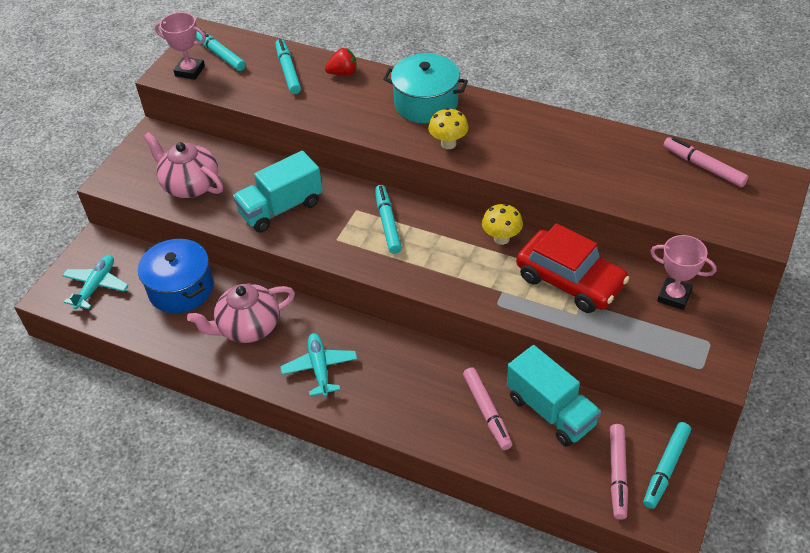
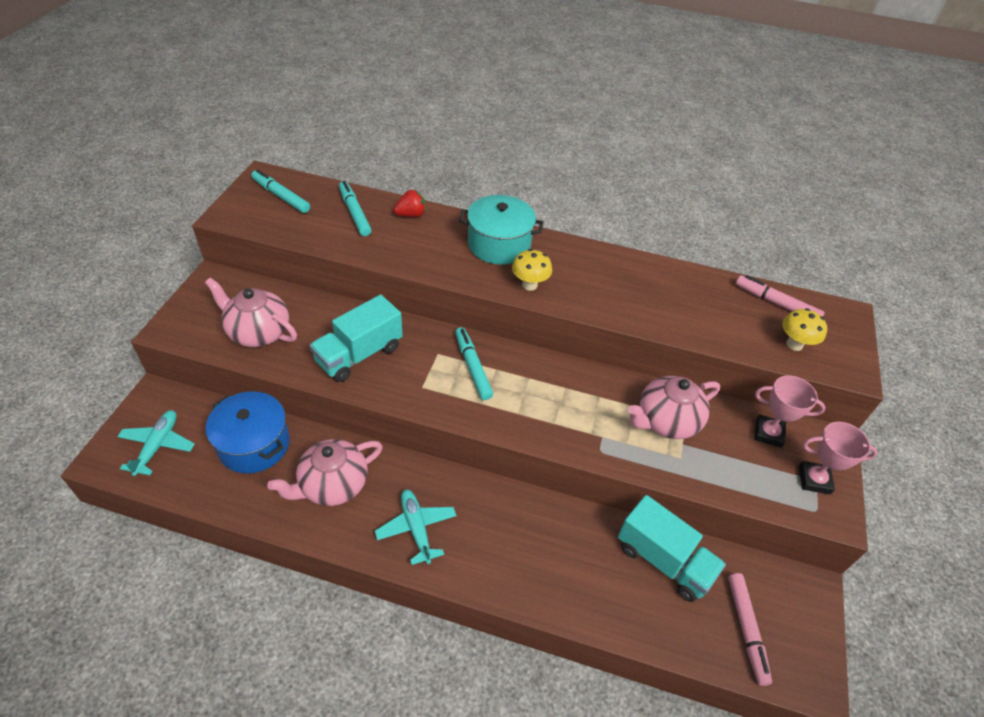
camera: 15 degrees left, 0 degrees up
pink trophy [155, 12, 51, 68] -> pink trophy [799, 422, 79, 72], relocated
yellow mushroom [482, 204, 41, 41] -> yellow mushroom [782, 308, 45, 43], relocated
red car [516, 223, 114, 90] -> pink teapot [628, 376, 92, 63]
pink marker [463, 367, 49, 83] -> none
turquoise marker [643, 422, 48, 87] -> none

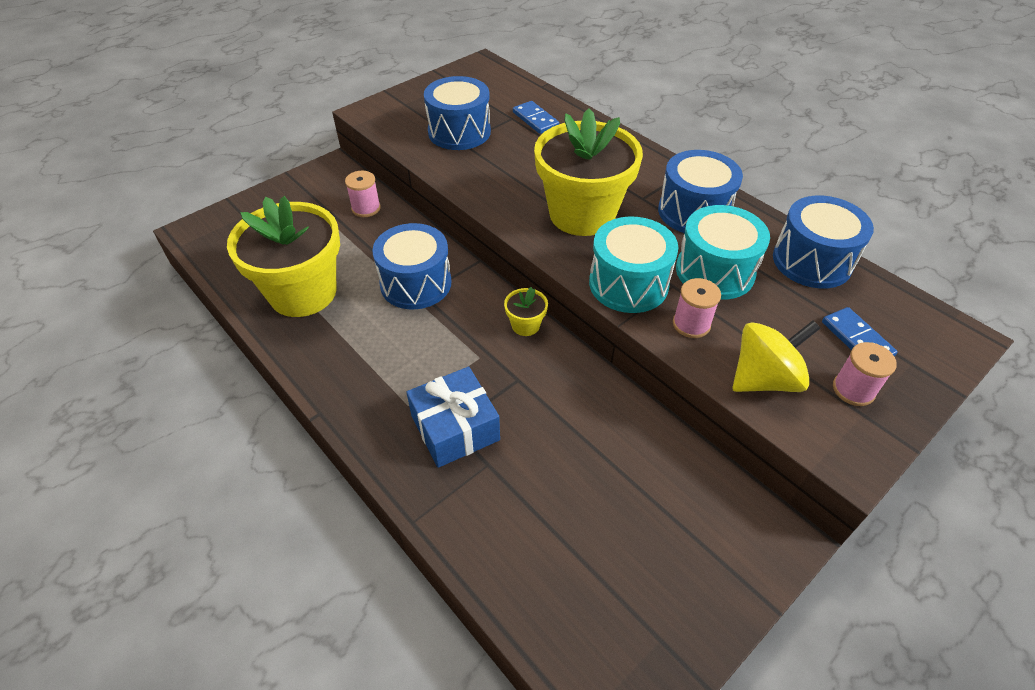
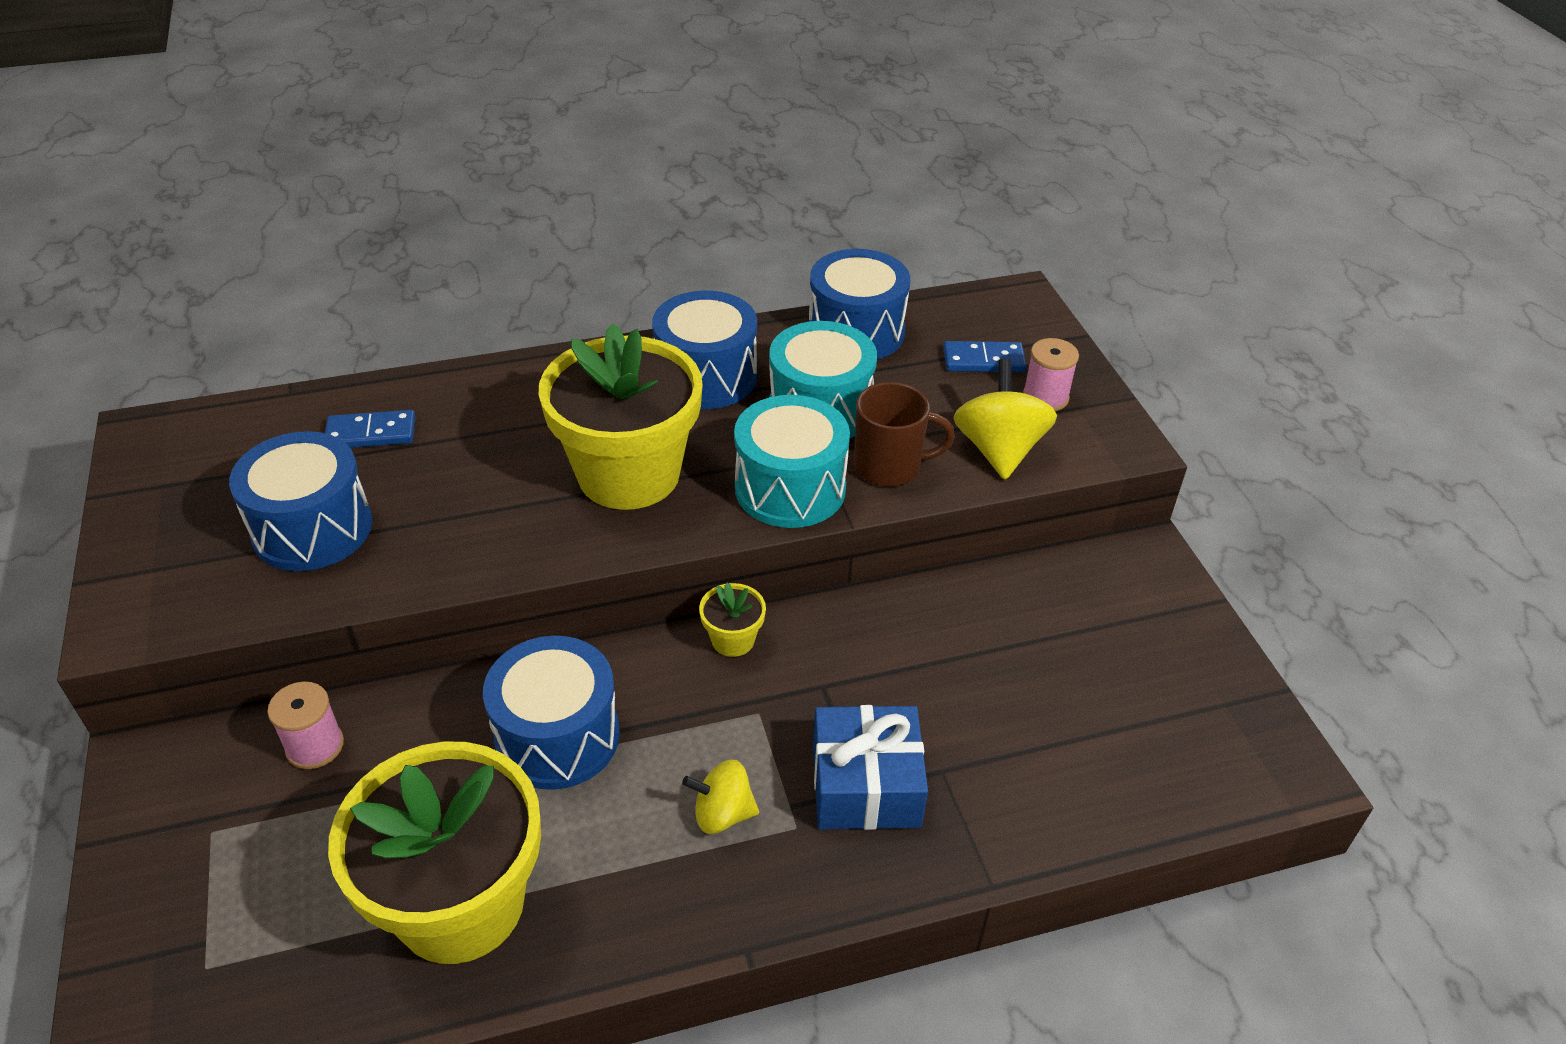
camera: 65 degrees left, 5 degrees down
pink spool [673, 278, 48, 60] -> brown mug [854, 382, 101, 104]
none -> yellow spinning top [682, 760, 77, 74]

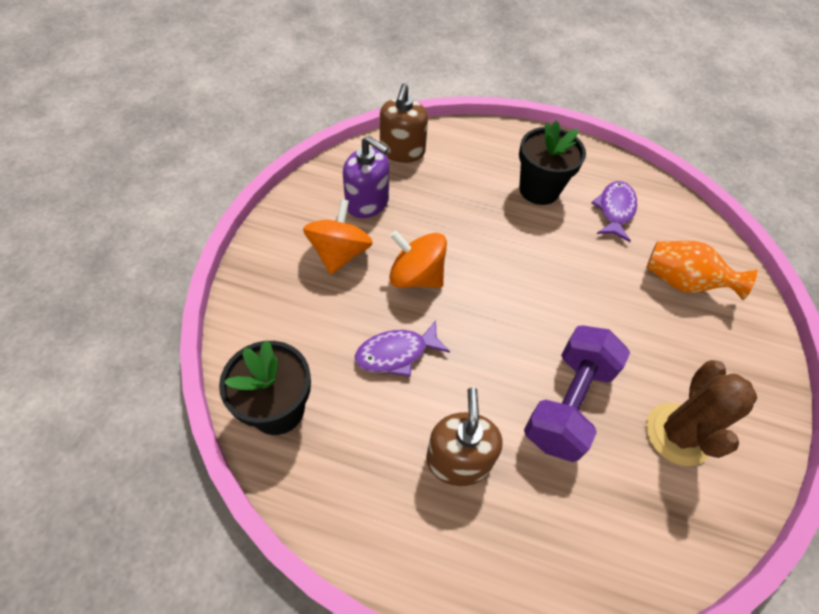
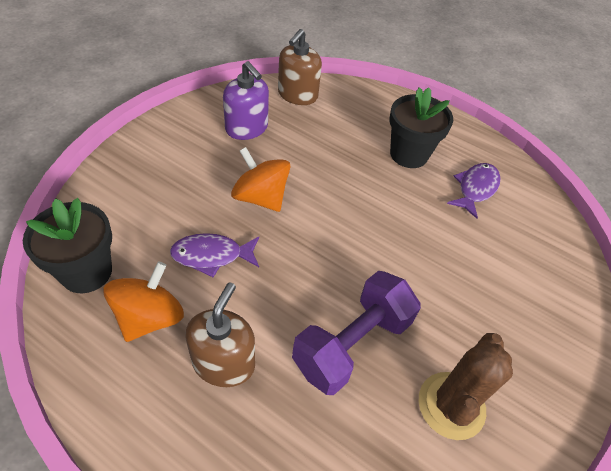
camera: 15 degrees right, 5 degrees down
orange spinning top [303, 199, 70, 75] -> orange spinning top [104, 261, 80, 81], relocated
orange vase [646, 241, 111, 59] -> none

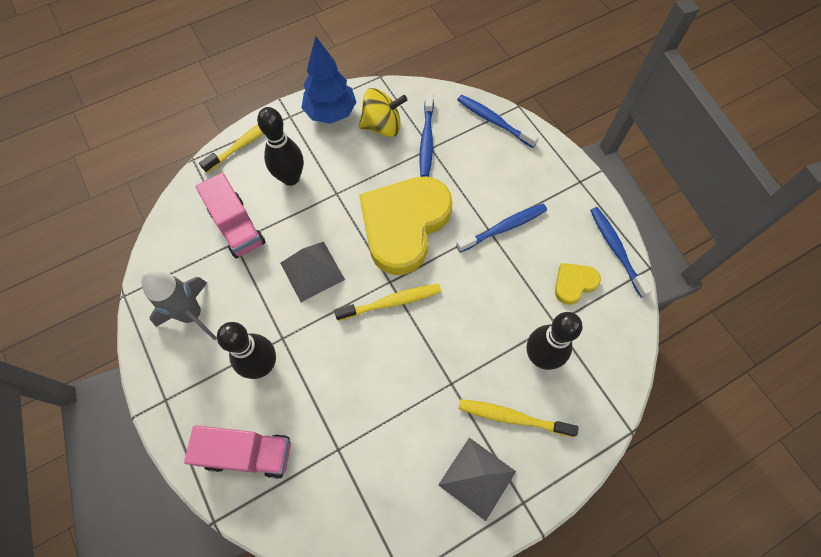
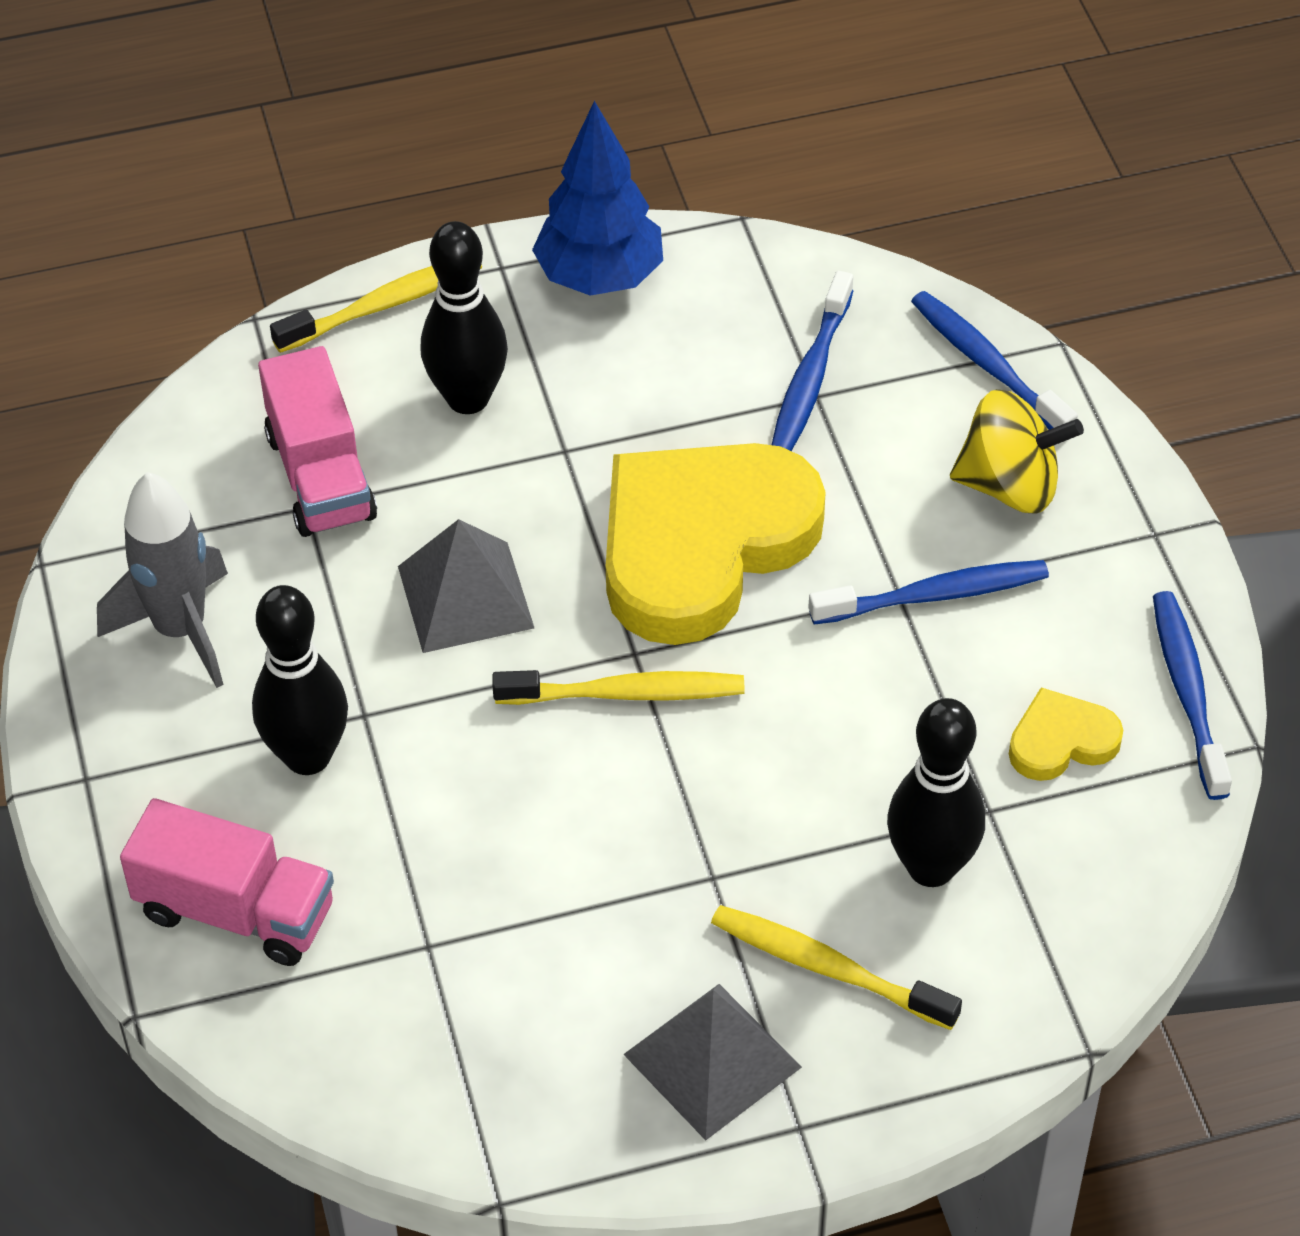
camera: 15 degrees right, 15 degrees down
yellow spinning top [359, 88, 48, 49] -> yellow spinning top [950, 389, 134, 124], relocated

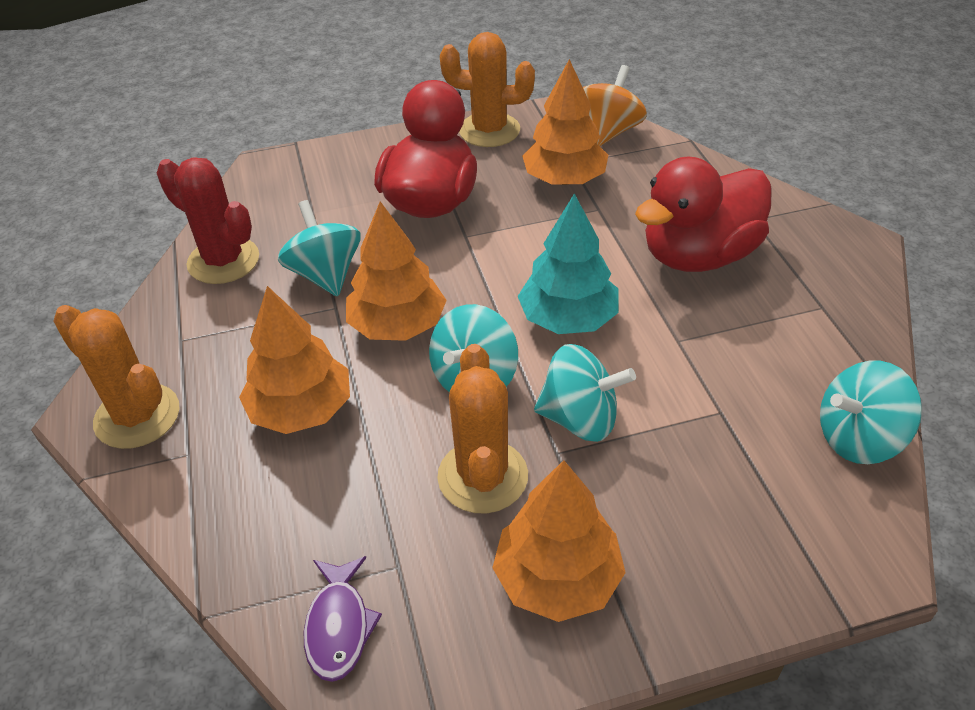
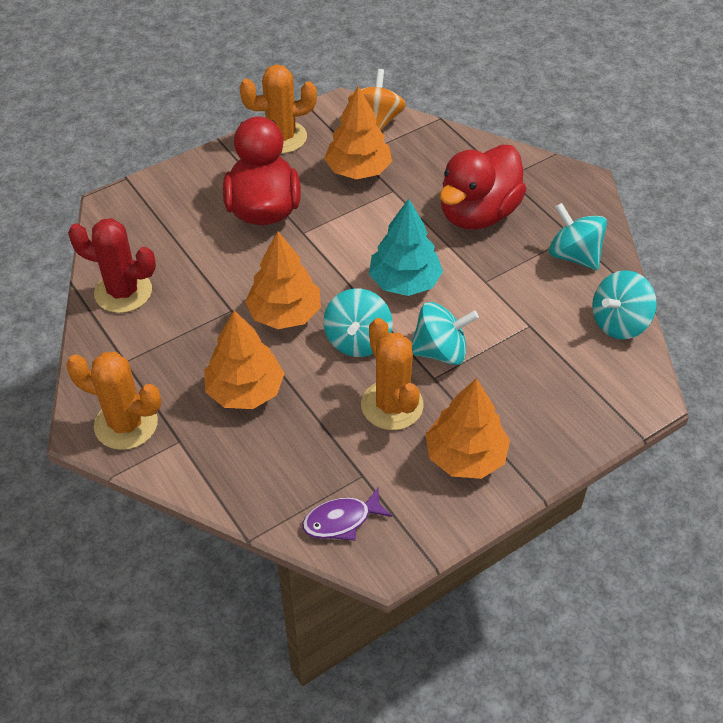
camera: 20 degrees left, 5 degrees up
turquoise spinning top [278, 200, 83, 96] -> turquoise spinning top [548, 203, 59, 67], relocated
purple fish [304, 556, 78, 126] -> purple fish [302, 487, 90, 54], 90 degrees clockwise

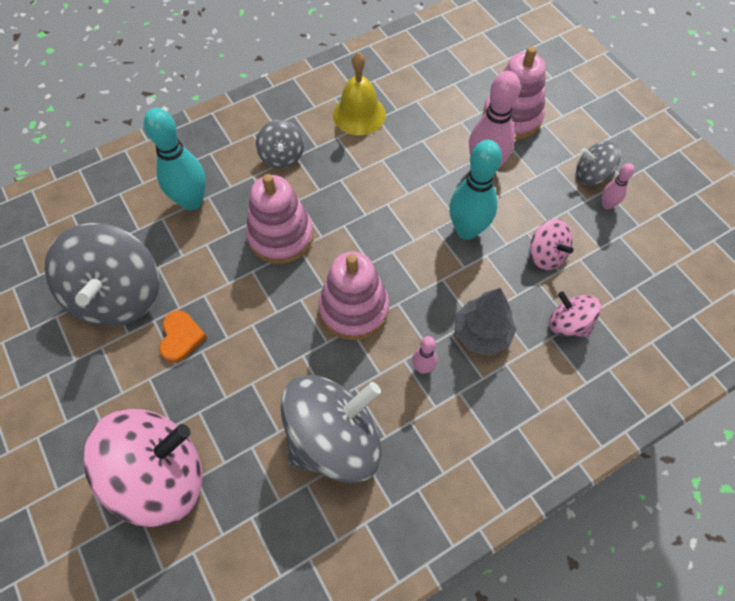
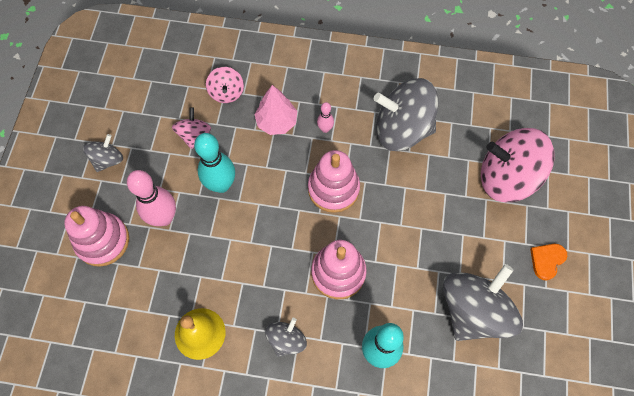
camera: 140 degrees left, 5 degrees up
grey spinning top [576, 141, 45, 44] -> grey spinning top [83, 134, 40, 38], 105 degrees counterclockwise
pink bowling pin [602, 163, 33, 46] -> none
grey tree [455, 288, 61, 68] -> pink tree [254, 85, 43, 50]
orange heart [159, 310, 48, 53] -> orange heart [530, 244, 37, 36], relocated

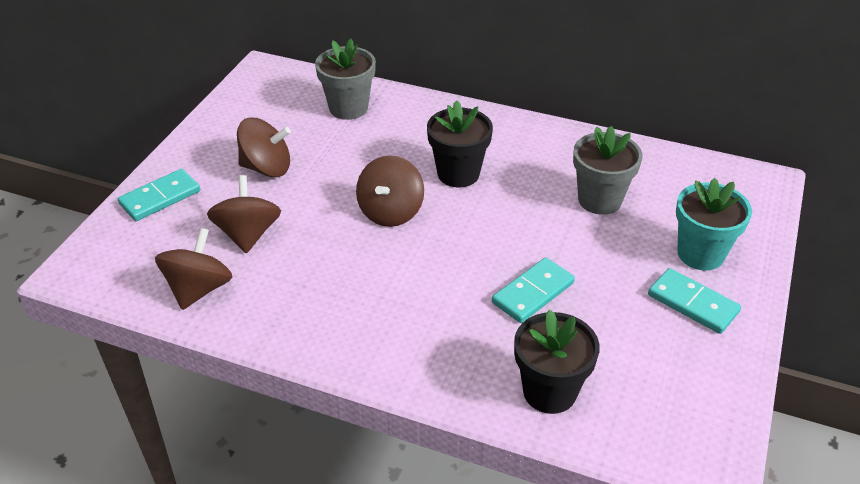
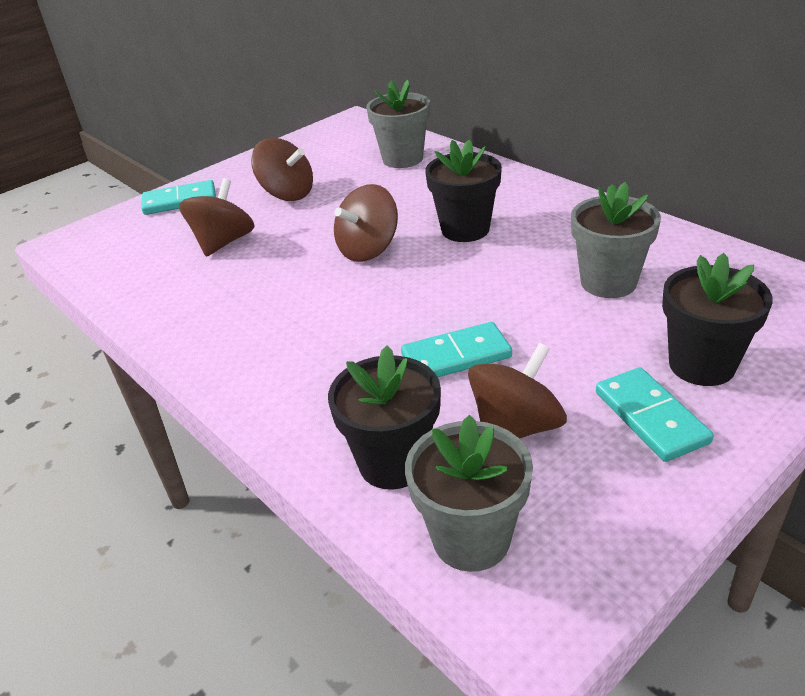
camera: 30 degrees right, 5 degrees down
turquoise flower pot [676, 177, 76, 94] -> black flower pot [662, 253, 110, 133]
brown spinning top [155, 228, 77, 82] -> brown spinning top [468, 343, 99, 96], relocated
none -> grey flower pot [405, 415, 128, 157]

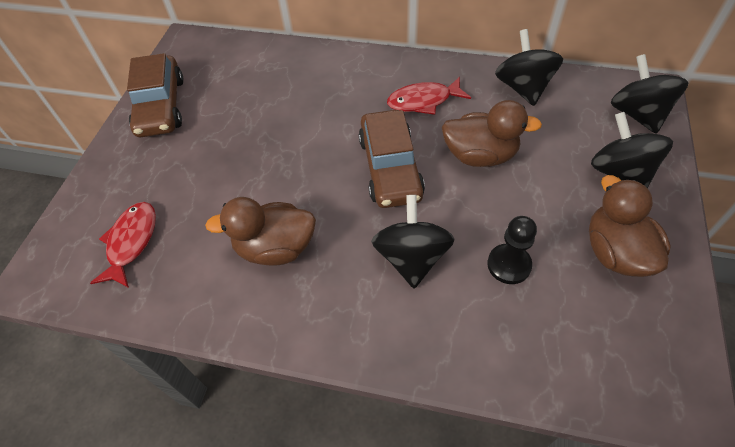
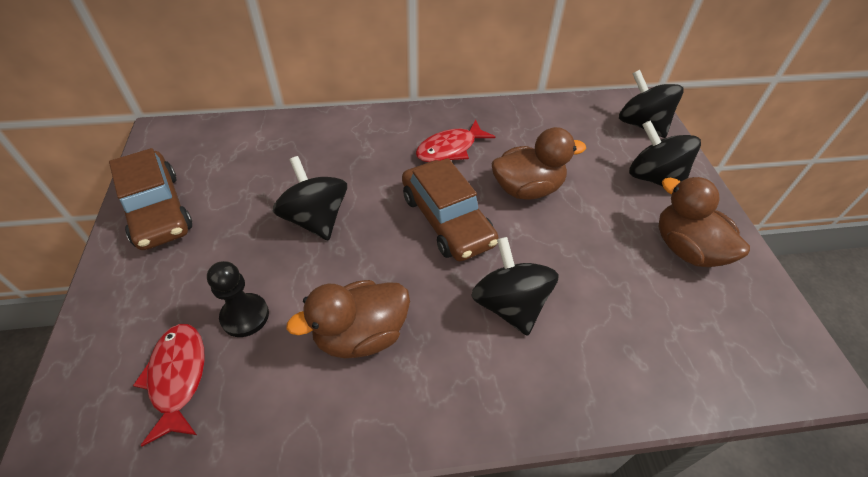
camera: 25 degrees left, 5 degrees down
black spinning top [495, 29, 68, 77] -> black spinning top [273, 156, 74, 85], relocated
black pawn [487, 216, 50, 68] -> black pawn [207, 261, 62, 76], relocated

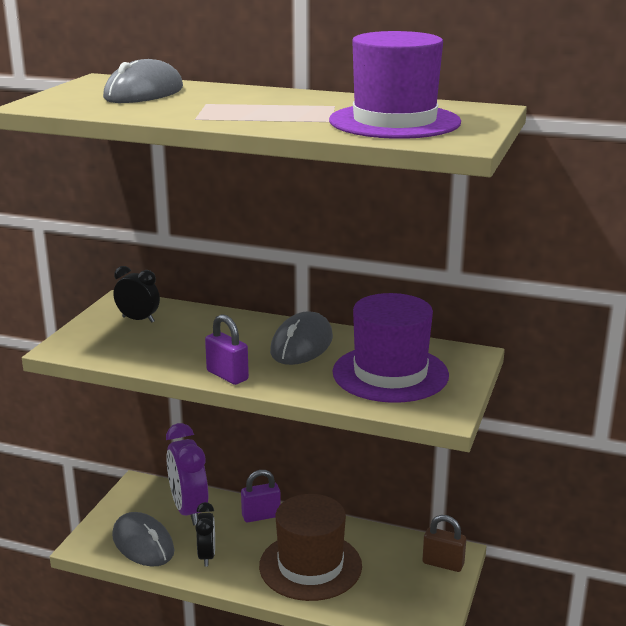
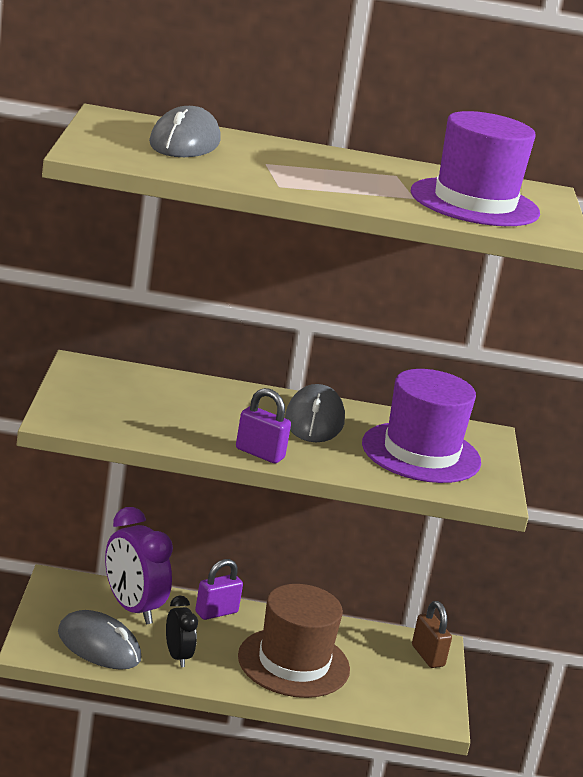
camera: 20 degrees left, 0 degrees up
black clock [114, 266, 46, 56] -> none
brown padlock [423, 515, 43, 57] -> brown padlock [412, 601, 40, 67], 60 degrees clockwise

